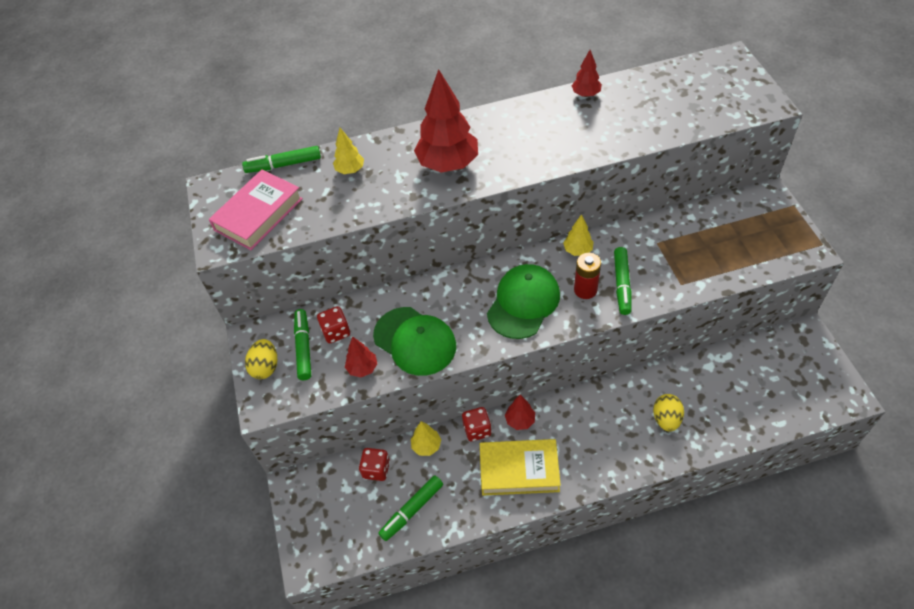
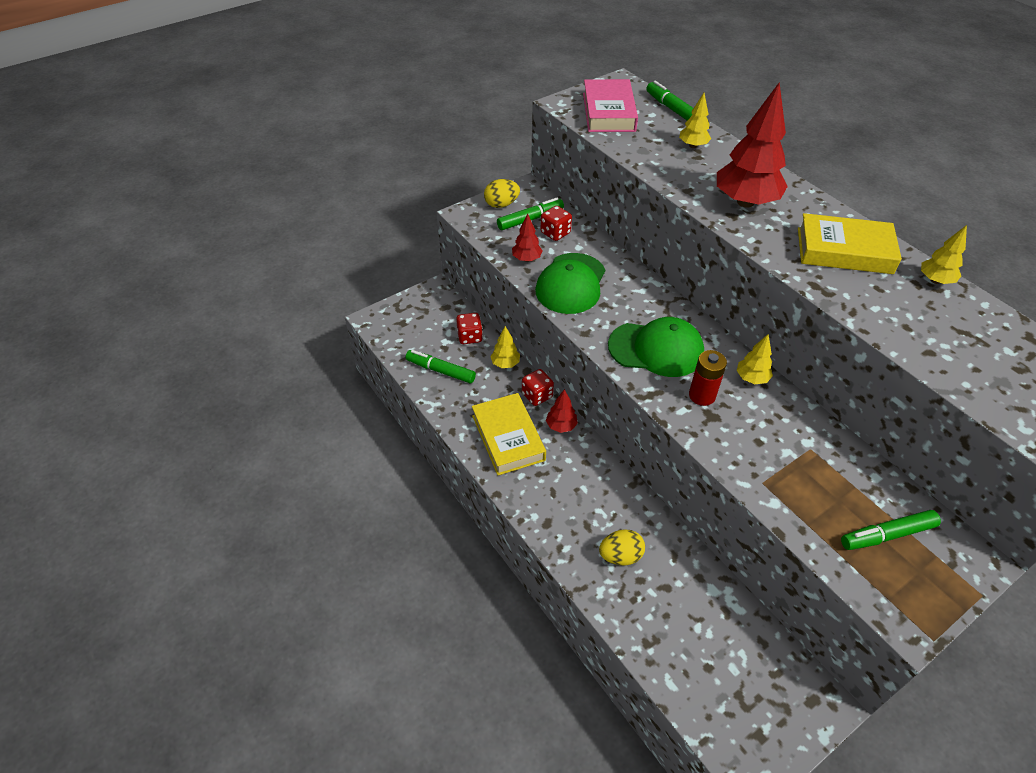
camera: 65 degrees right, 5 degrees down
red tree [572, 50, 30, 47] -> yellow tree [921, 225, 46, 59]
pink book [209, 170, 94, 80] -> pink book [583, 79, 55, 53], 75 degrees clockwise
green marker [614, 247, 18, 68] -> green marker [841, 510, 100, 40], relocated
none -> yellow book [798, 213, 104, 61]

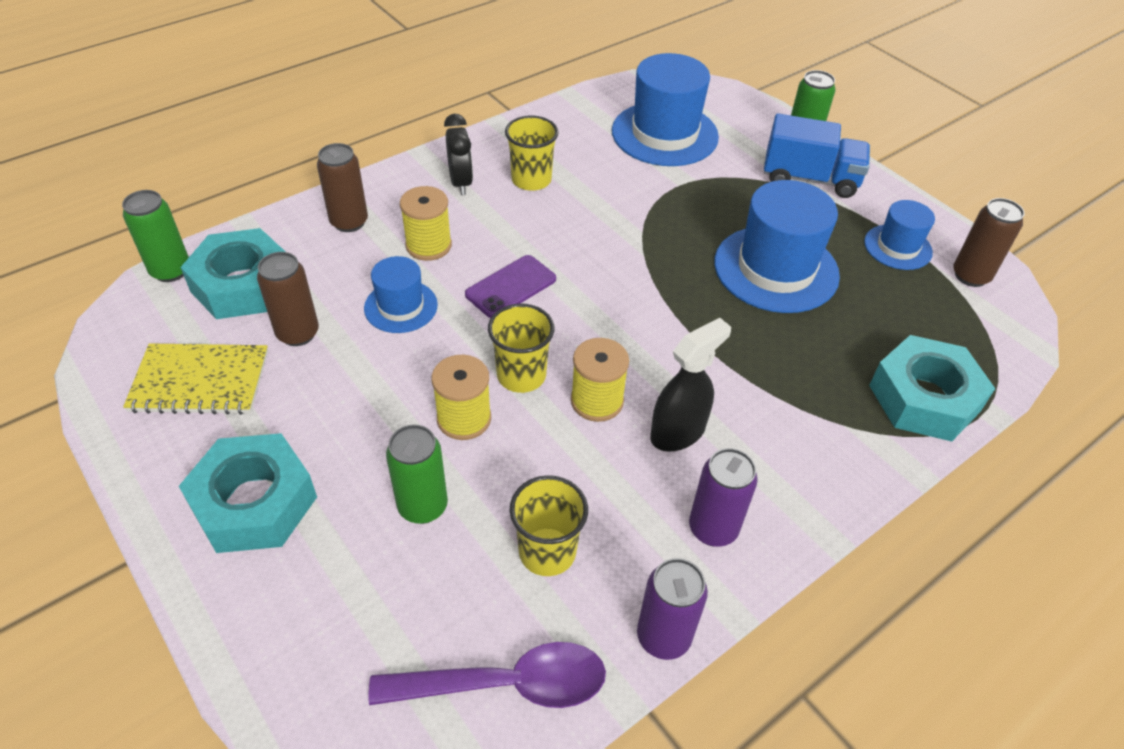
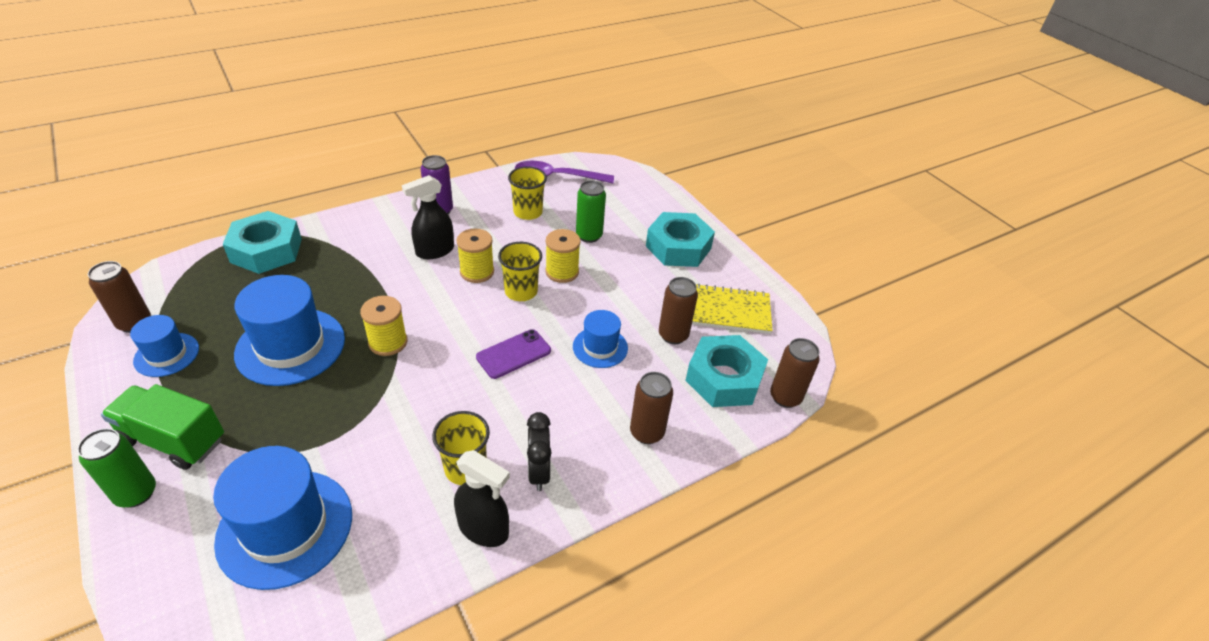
camera: 175 degrees left, 5 degrees down
blue truck [764, 113, 106, 85] -> green truck [101, 384, 123, 86]
yellow spool [400, 186, 52, 75] -> yellow spool [360, 296, 47, 60], relocated
green can [122, 190, 67, 92] -> brown can [770, 338, 50, 70]
purple can [637, 558, 71, 102] -> none
none -> black spray bottle [454, 450, 56, 97]

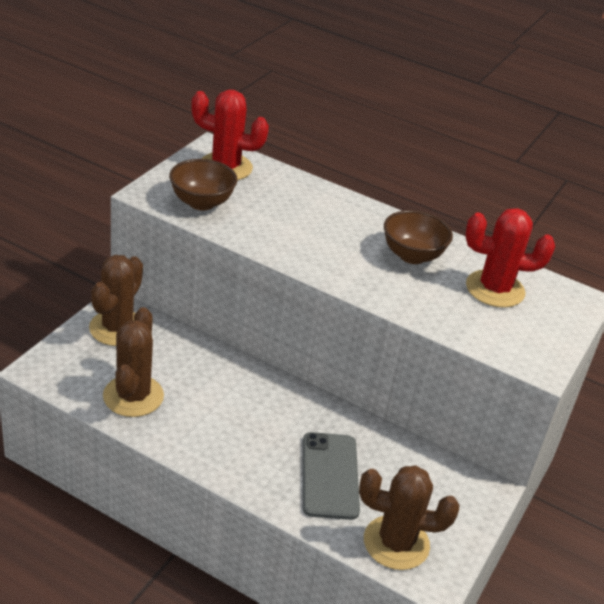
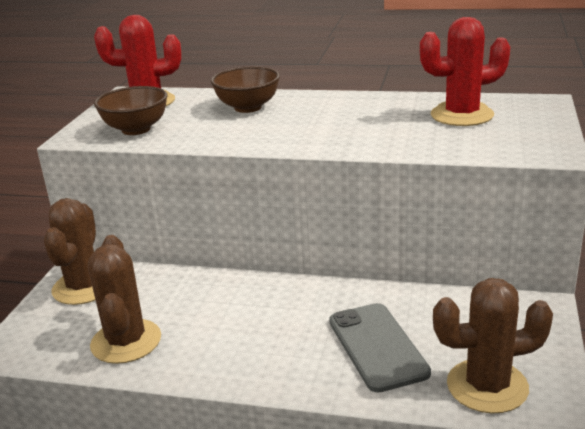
camera: 10 degrees left, 10 degrees down
brown bowl [384, 210, 69, 54] -> brown bowl [211, 66, 69, 47], relocated

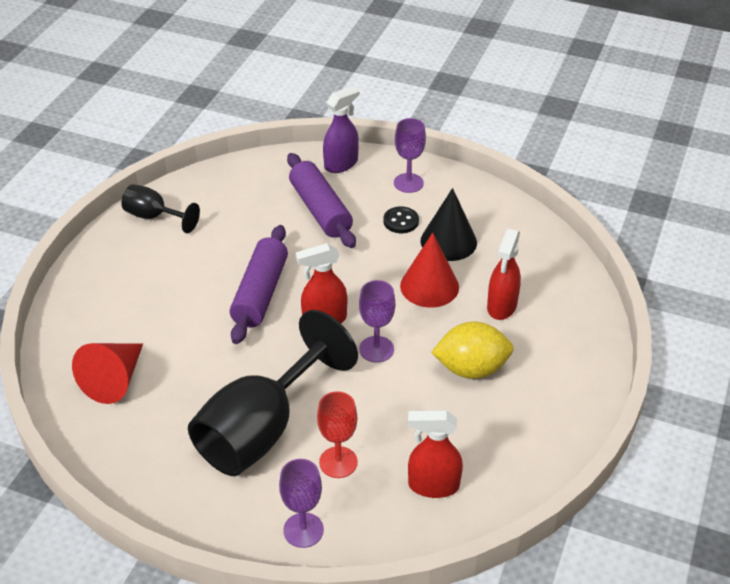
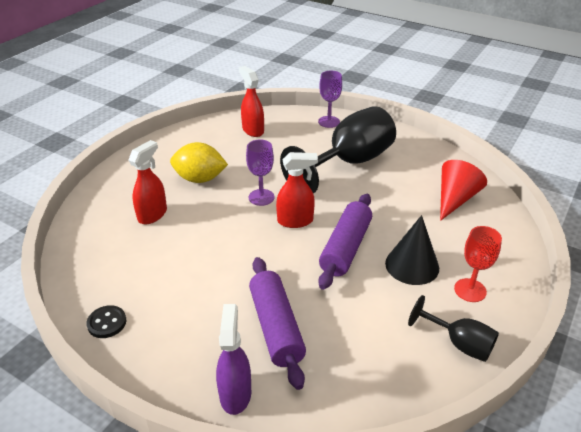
camera: 170 degrees left, 5 degrees down
purple spray bottle [323, 85, 37, 88] -> purple spray bottle [216, 304, 35, 111], 120 degrees clockwise
purple goblet [394, 118, 32, 75] -> none
black cone [421, 188, 56, 73] -> black cone [385, 215, 54, 70], relocated
black button [383, 206, 36, 27] -> black button [86, 305, 40, 33], relocated
red cone [400, 233, 59, 75] -> none
red goblet [317, 391, 41, 87] -> red goblet [454, 226, 48, 76], relocated
red spray bottle [408, 410, 55, 88] -> red spray bottle [239, 66, 25, 71], 135 degrees counterclockwise

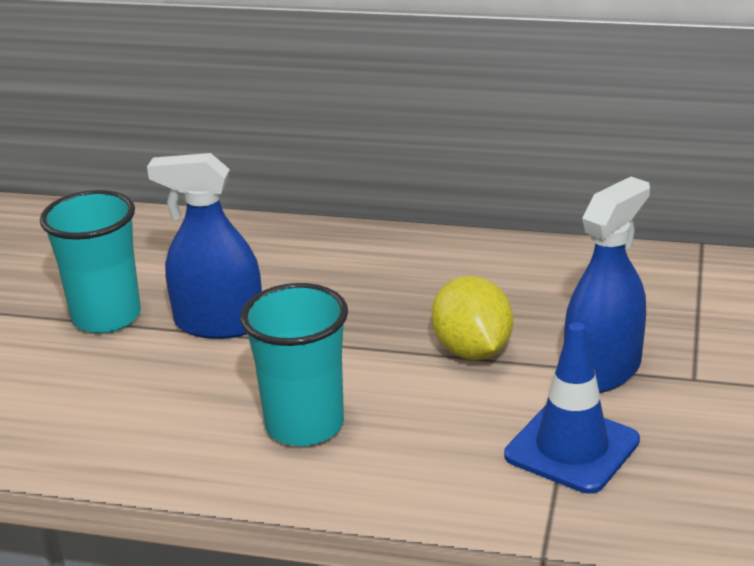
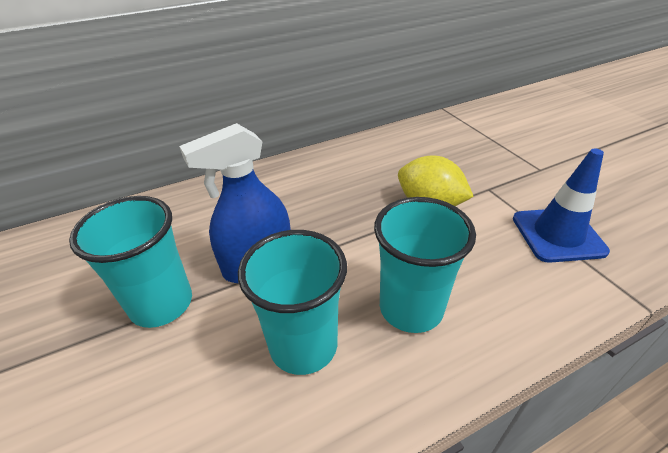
camera: 40 degrees left, 10 degrees up
blue spray bottle [564, 177, 86, 216] -> none
none -> turquoise cup [238, 230, 109, 145]

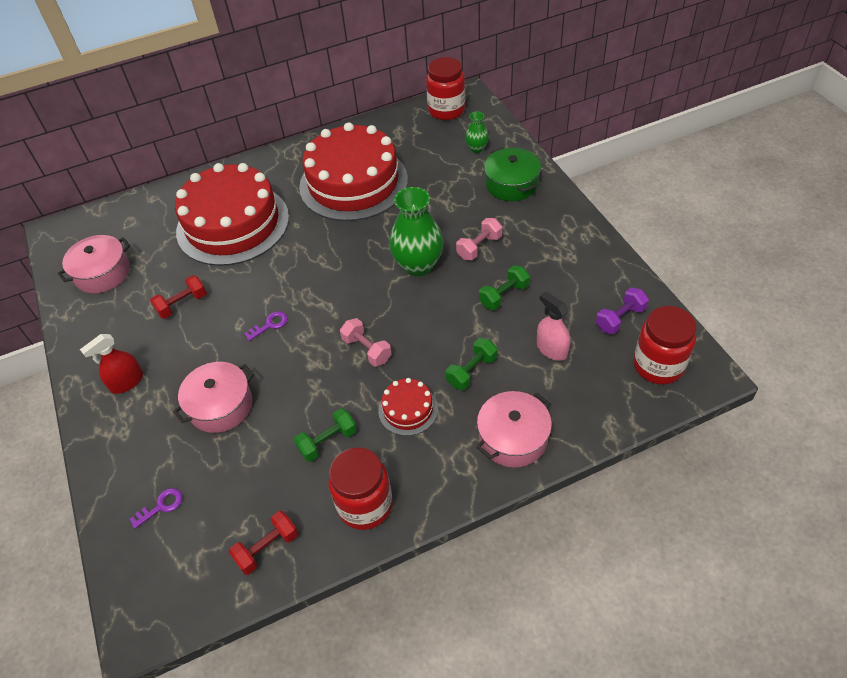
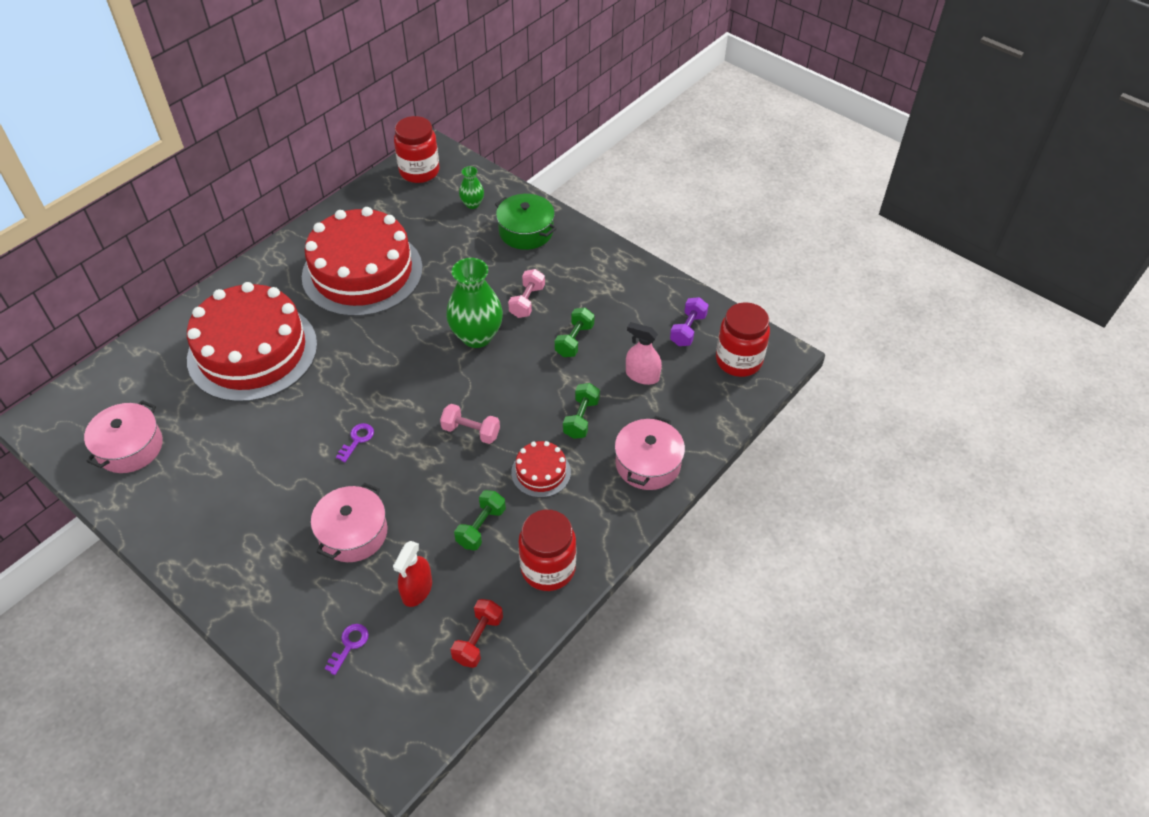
camera: 30 degrees left, 0 degrees up
red dumbbell [150, 275, 57, 44] -> none
red spray bottle [80, 334, 63, 60] -> red spray bottle [393, 541, 39, 66], relocated

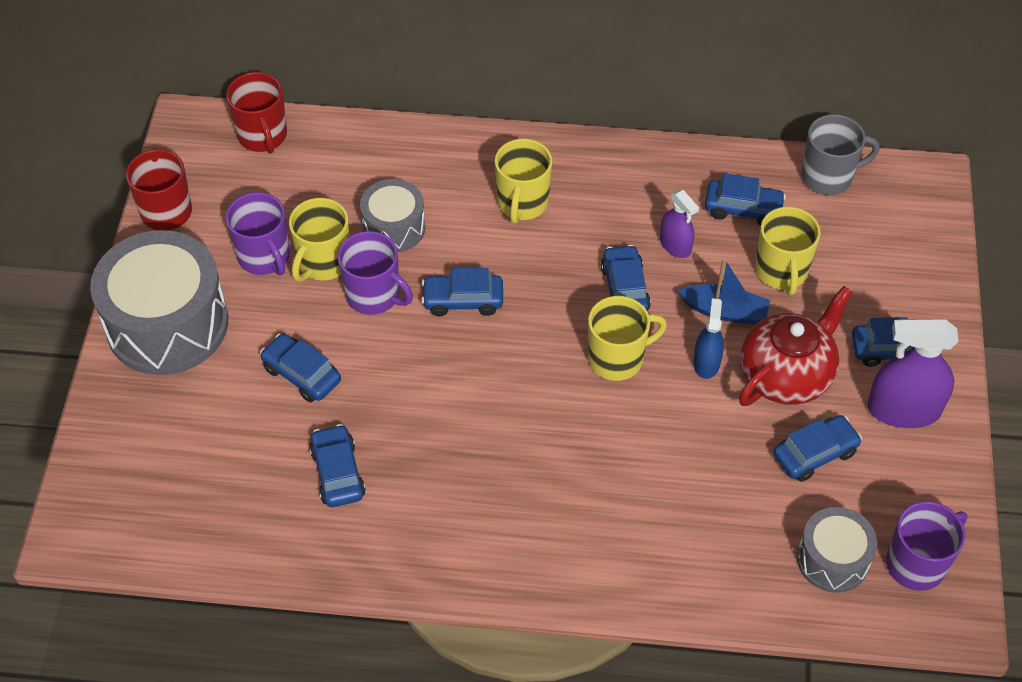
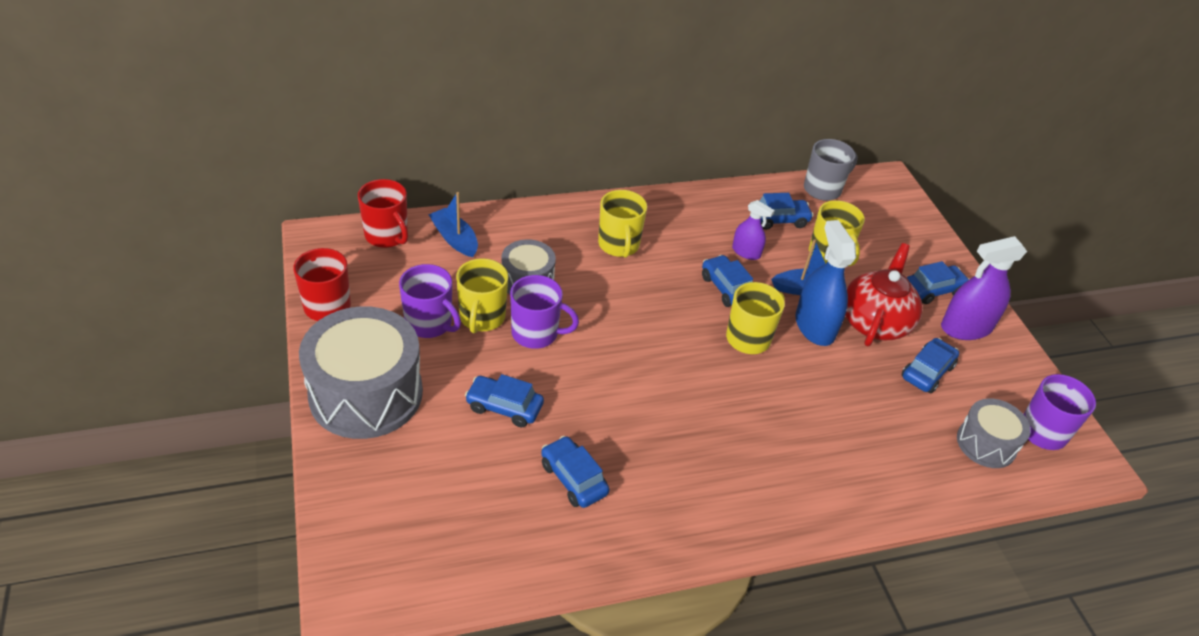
camera: 25 degrees left, 10 degrees down
blue car [421, 268, 82, 48] -> none
blue spray bottle [693, 298, 31, 81] -> blue spray bottle [795, 220, 61, 126], x1.75
none -> blue boat [429, 192, 49, 65]

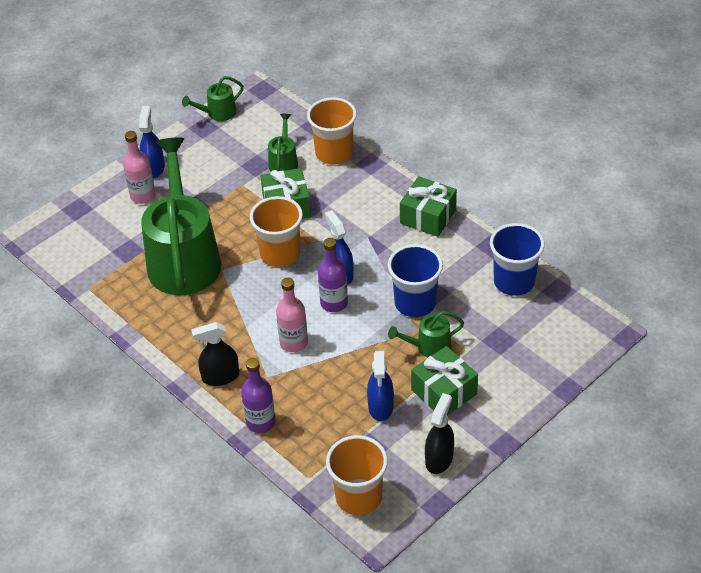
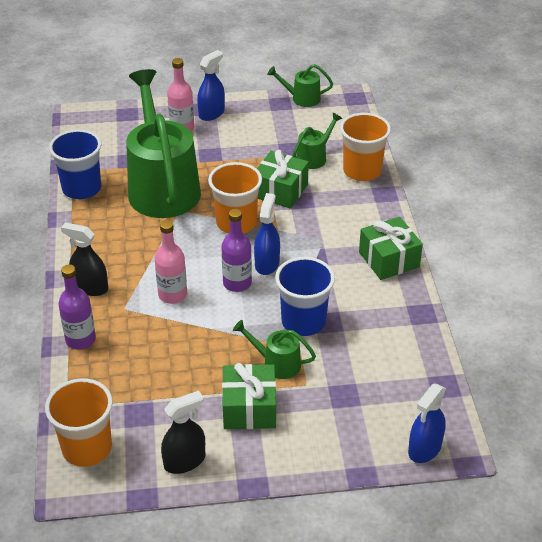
camera: 35 degrees right, 5 degrees down
green watering can [141, 138, 81, 157] -> green watering can [126, 69, 75, 149], 45 degrees counterclockwise
blue cup [490, 223, 55, 73] -> blue cup [49, 129, 52, 70], relocated
blue spray bottle [367, 351, 27, 70] -> blue spray bottle [408, 384, 38, 79], relocated

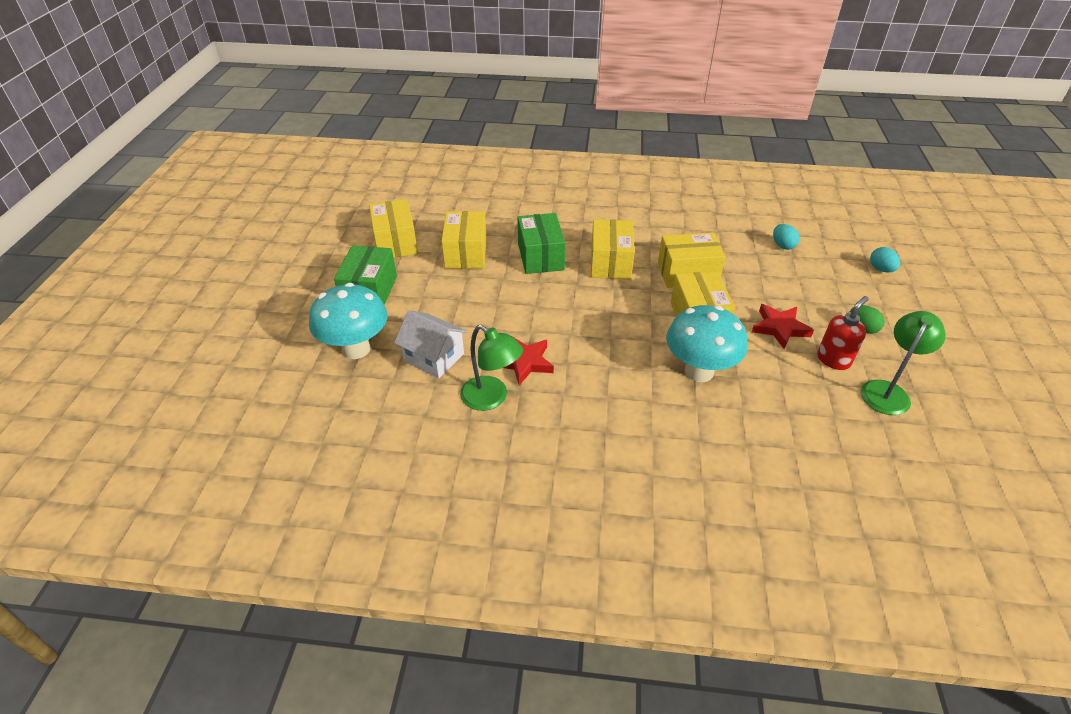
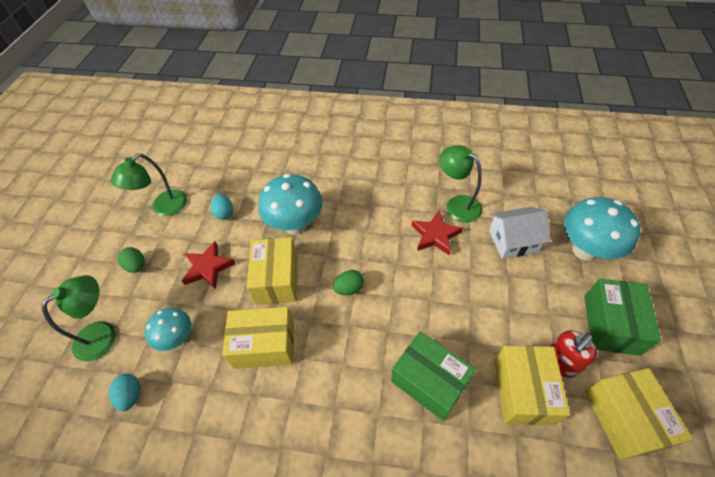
camera: 175 degrees left, 10 degrees up
green box [518, 213, 48, 61] -> green box [391, 331, 85, 90], 45 degrees counterclockwise
yellow box [591, 219, 44, 60] -> none
turquoise egg [870, 247, 30, 25] -> turquoise egg [211, 194, 22, 26], relocated
red soap dispenser [817, 296, 51, 74] -> red soap dispenser [550, 330, 47, 48], relocated
white house [394, 310, 73, 68] -> white house [489, 207, 62, 52], 45 degrees counterclockwise
none -> green egg [333, 270, 31, 25]
none -> green lamp [41, 275, 75, 86]
none -> turquoise mushroom [145, 308, 46, 43]

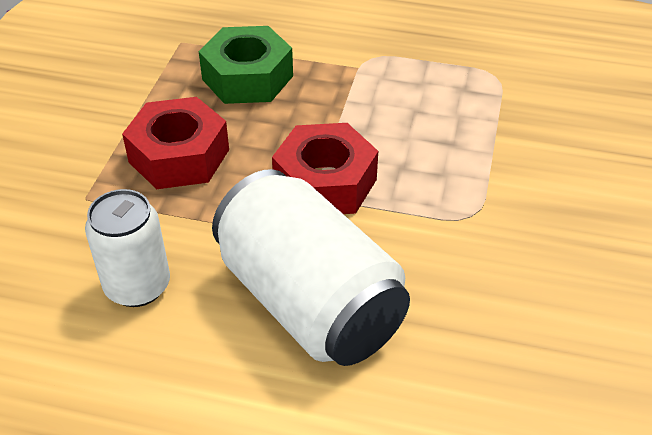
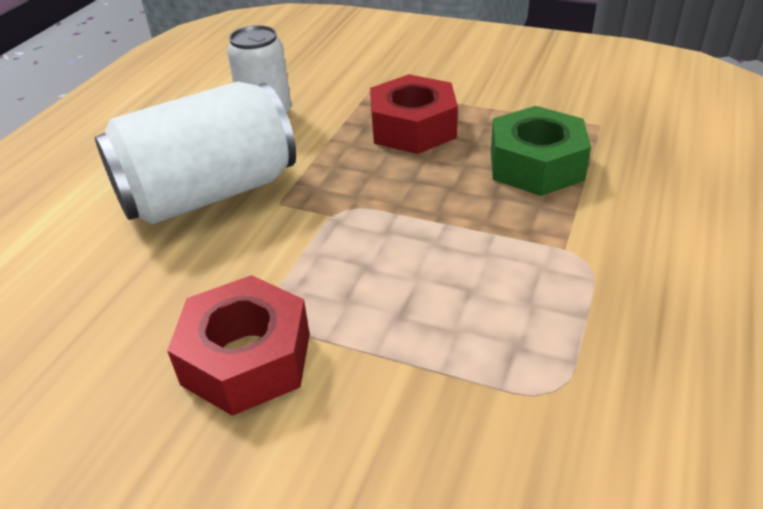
camera: 100 degrees right, 5 degrees down
red nut [272, 123, 106, 91] -> red nut [167, 275, 143, 141], relocated

